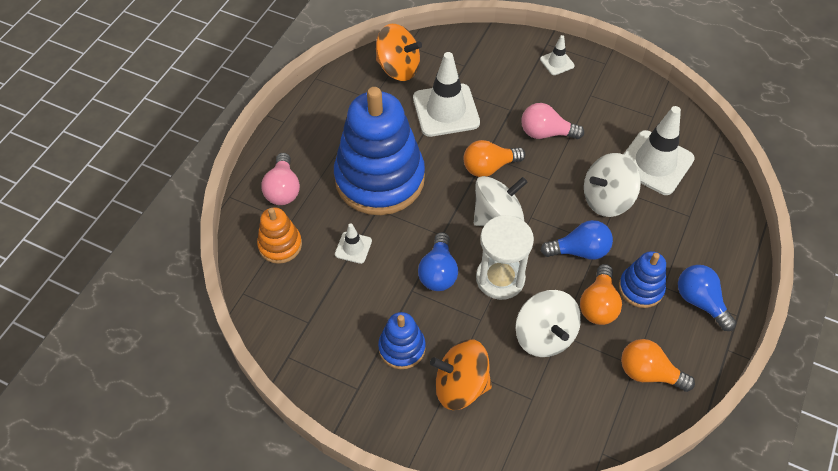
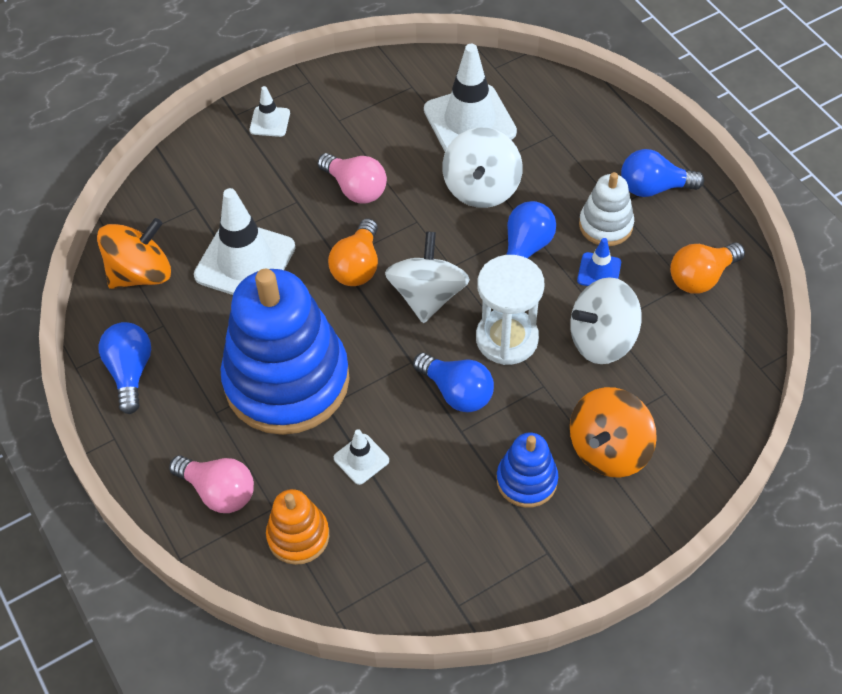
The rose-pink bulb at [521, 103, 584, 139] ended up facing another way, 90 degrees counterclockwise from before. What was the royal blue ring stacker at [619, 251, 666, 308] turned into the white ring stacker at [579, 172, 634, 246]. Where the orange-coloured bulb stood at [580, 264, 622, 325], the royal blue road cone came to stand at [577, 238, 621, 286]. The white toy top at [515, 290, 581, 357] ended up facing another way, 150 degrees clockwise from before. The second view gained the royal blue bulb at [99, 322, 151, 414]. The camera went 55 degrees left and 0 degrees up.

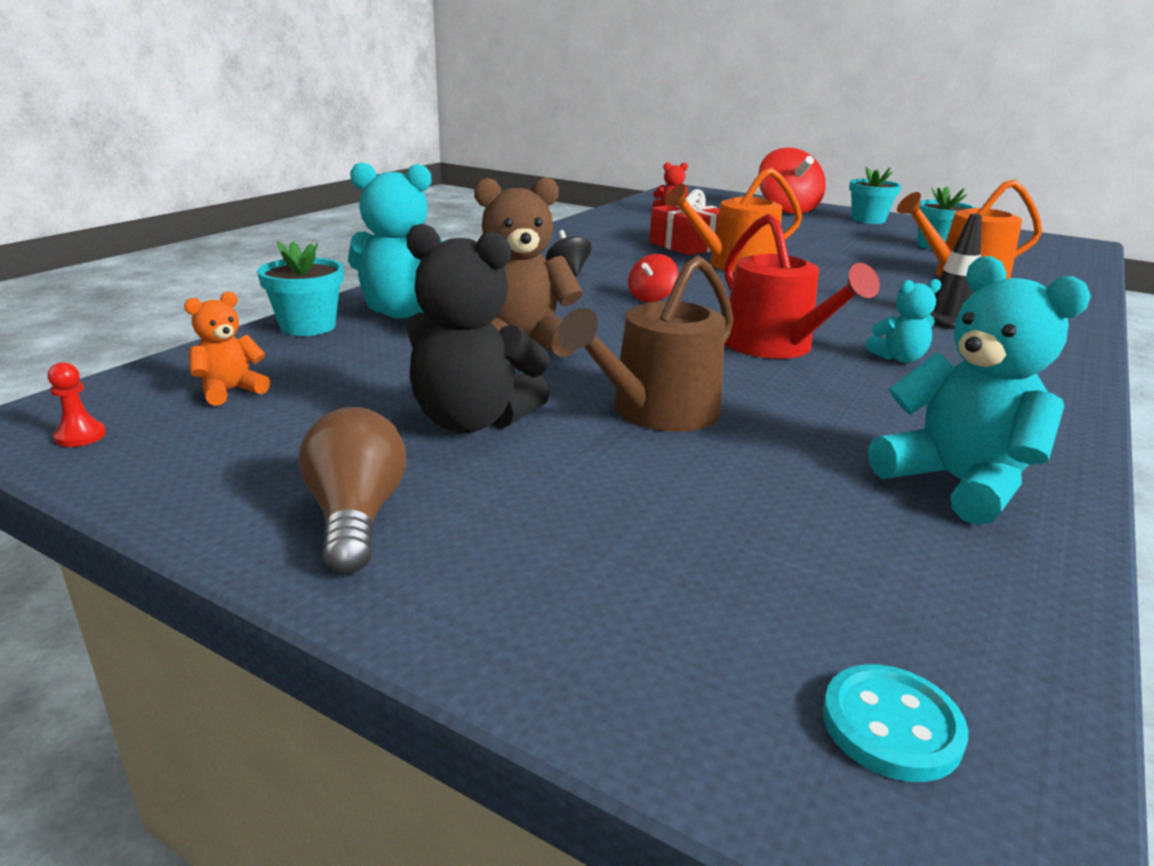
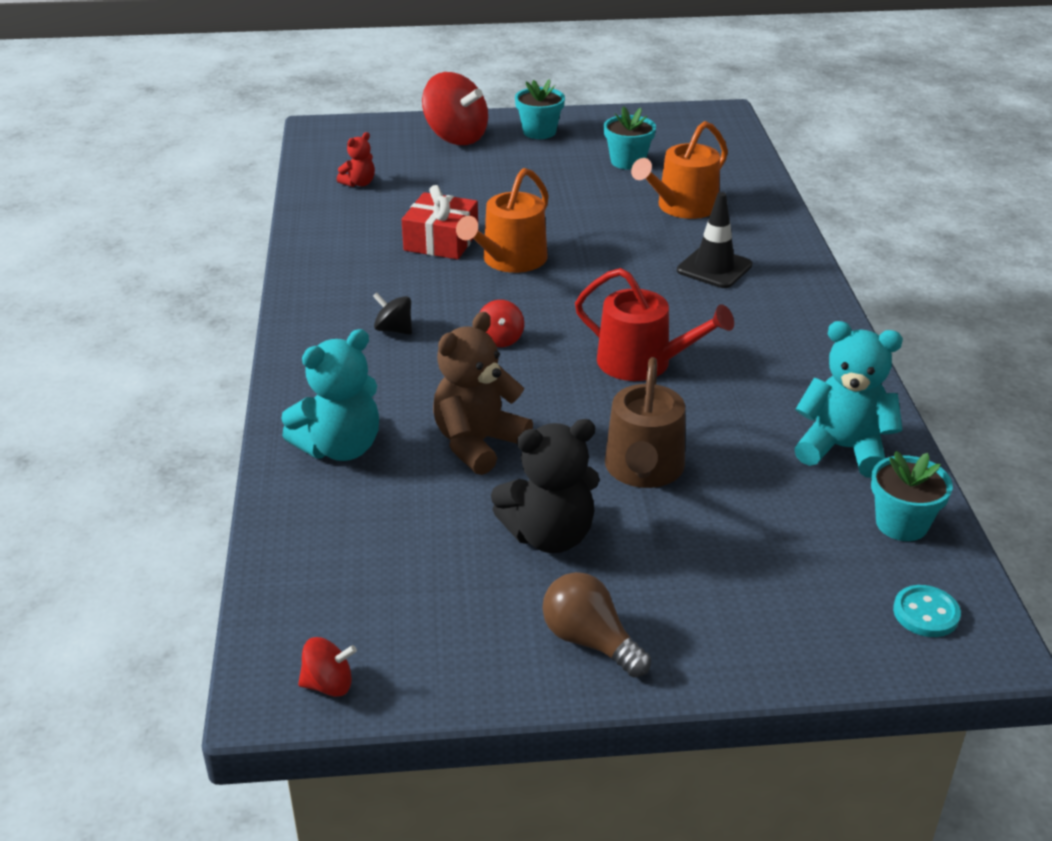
The teal potted plant ended up elsewhere, having gone from [257, 241, 343, 336] to [871, 451, 953, 541]. The second view lost the teal teddy at [865, 279, 941, 363]. The second view lost the orange-coloured teddy at [184, 291, 270, 406]. Where the crimson chess pawn stood at [47, 362, 106, 447], the crimson toy top came to stand at [298, 637, 357, 697]. The camera went 35 degrees left and 10 degrees up.

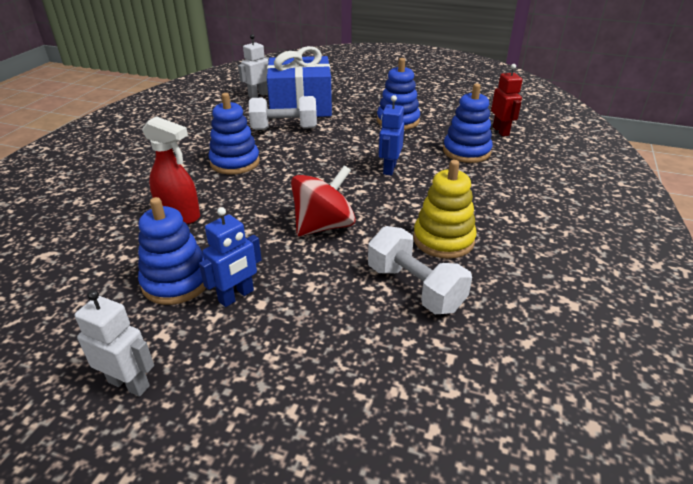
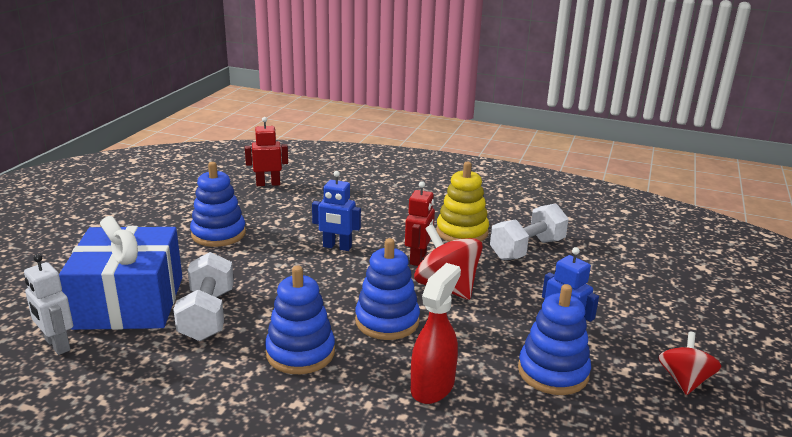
The royal blue ring stacker ended up elsewhere, having gone from [443, 84, 493, 163] to [355, 238, 420, 340]. Where the white robot figure stood at [75, 290, 154, 397], the crimson toy top came to stand at [658, 332, 721, 395]. The second view gained the crimson robot figure at [405, 181, 435, 266]. The camera went 90 degrees left and 10 degrees down.

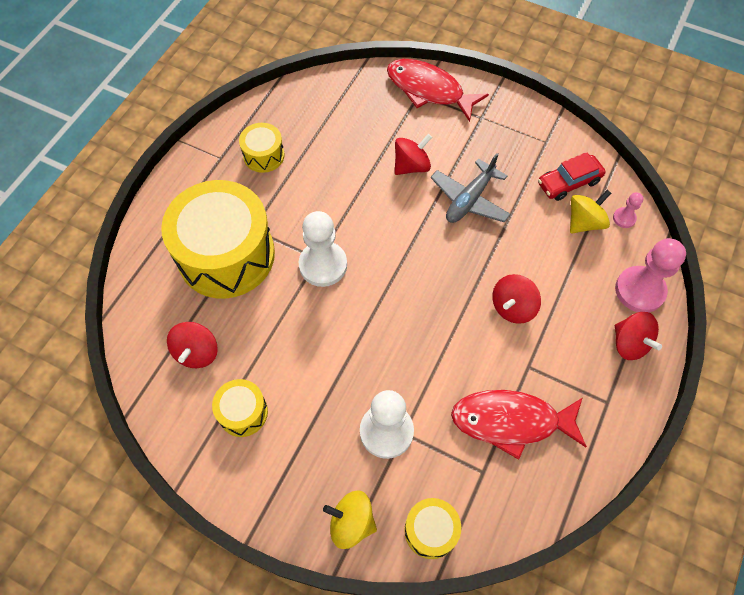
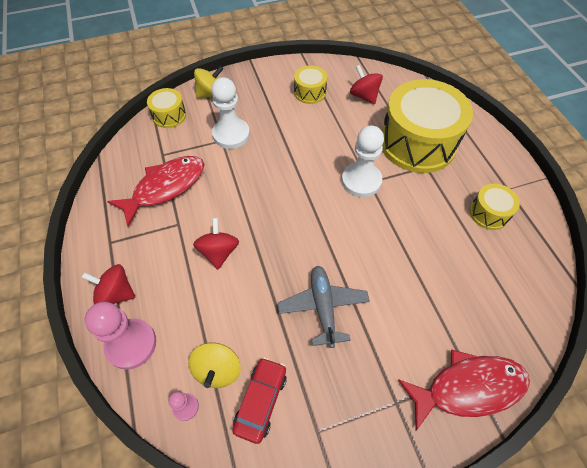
The second view lost the crimson toy top at [395, 134, 432, 175]. The camera went 135 degrees right and 5 degrees down.

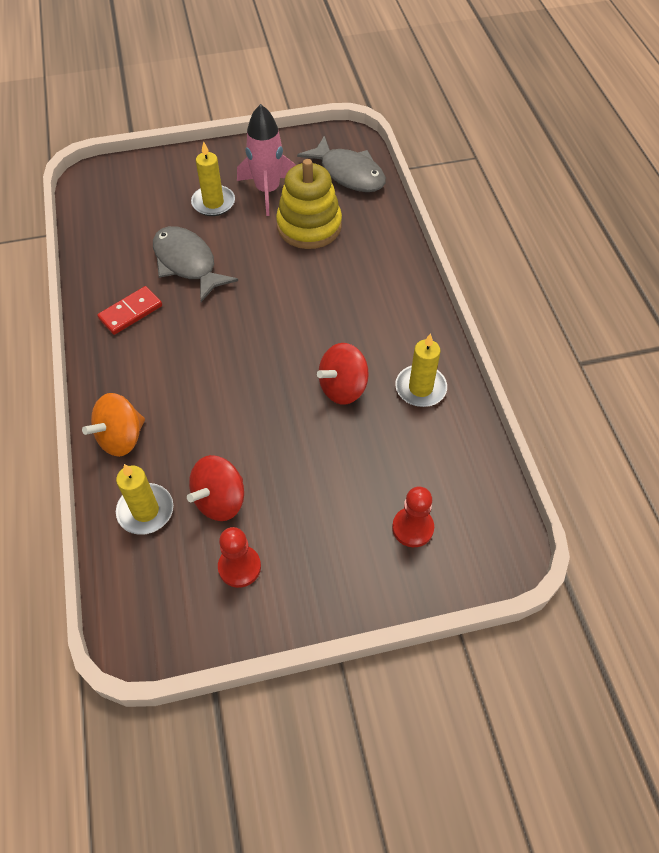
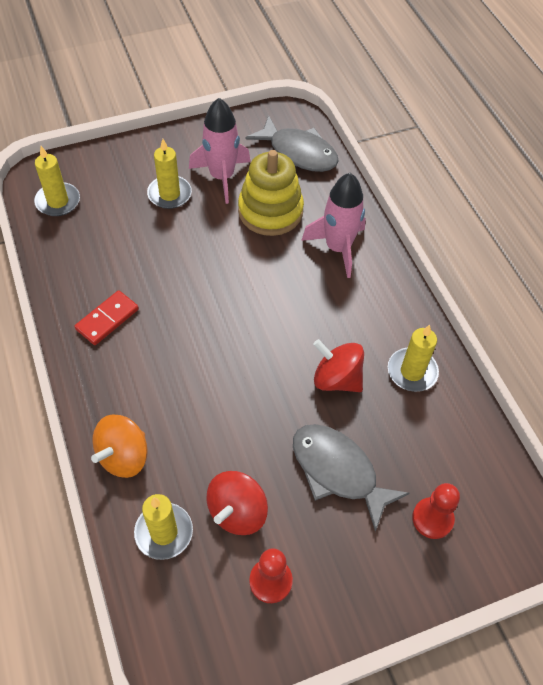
The gray fish figure ended up elsewhere, having gone from [153, 226, 238, 302] to [293, 424, 410, 532]. The crimson toy top at [317, 343, 369, 405] ended up facing another way, 75 degrees clockwise from before. The second view gained the golden wax candle at [34, 146, 80, 216]. The second view gained the rose-pink spaceship at [301, 173, 366, 278]. The camera went 10 degrees left and 0 degrees up.

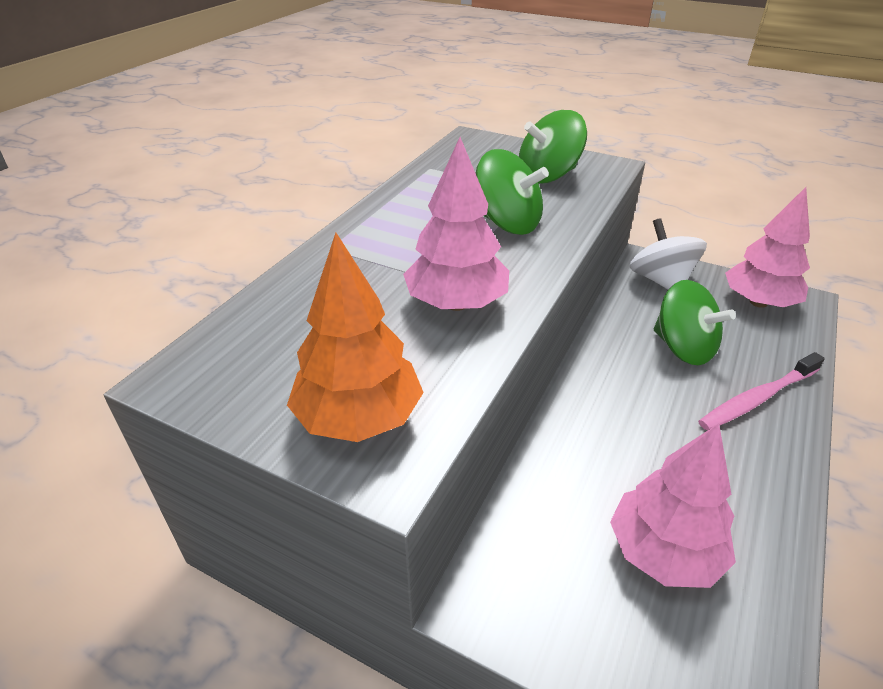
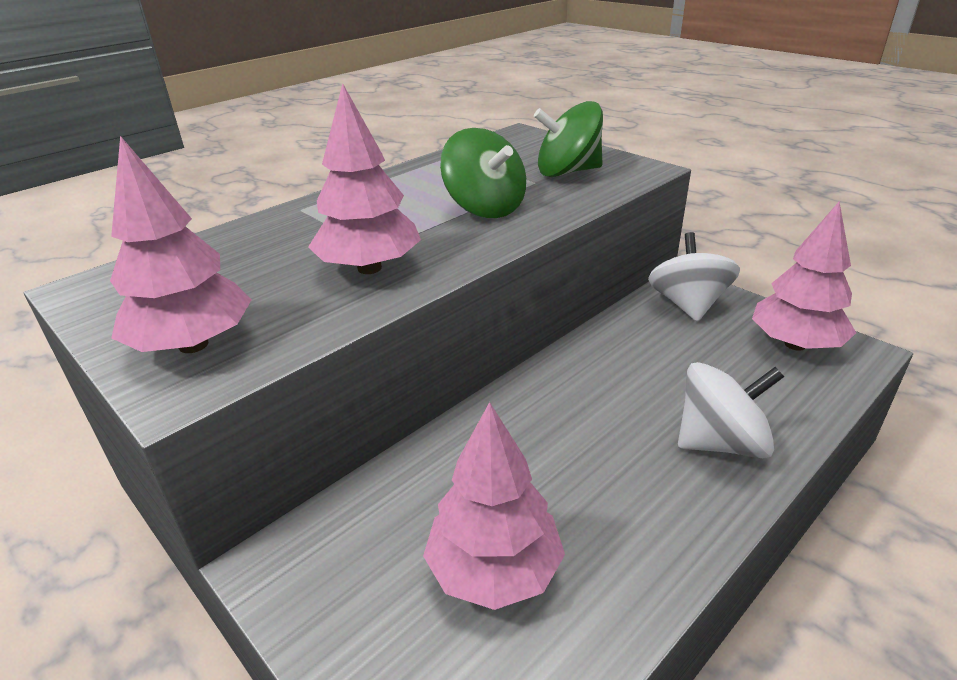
What was the orange-coloured tree at [287, 233, 424, 442] turned into the rose-pink tree at [110, 136, 252, 353]. The second view lost the leaf-green toy top at [654, 280, 736, 365]. Where the rose-pink dental brush stood at [698, 352, 825, 431], the white toy top came to stand at [678, 362, 784, 458]. The camera went 20 degrees right and 5 degrees down.

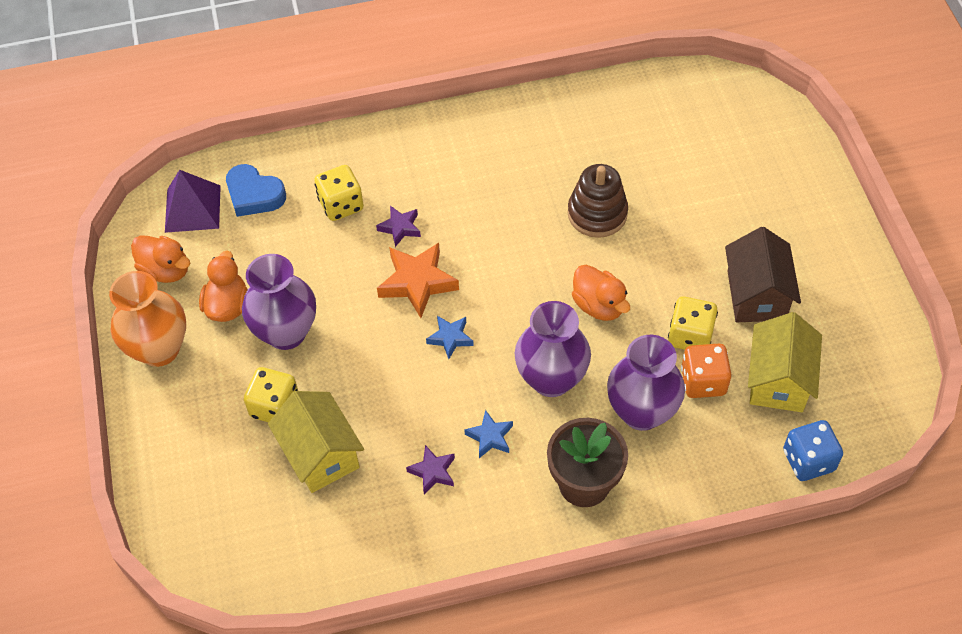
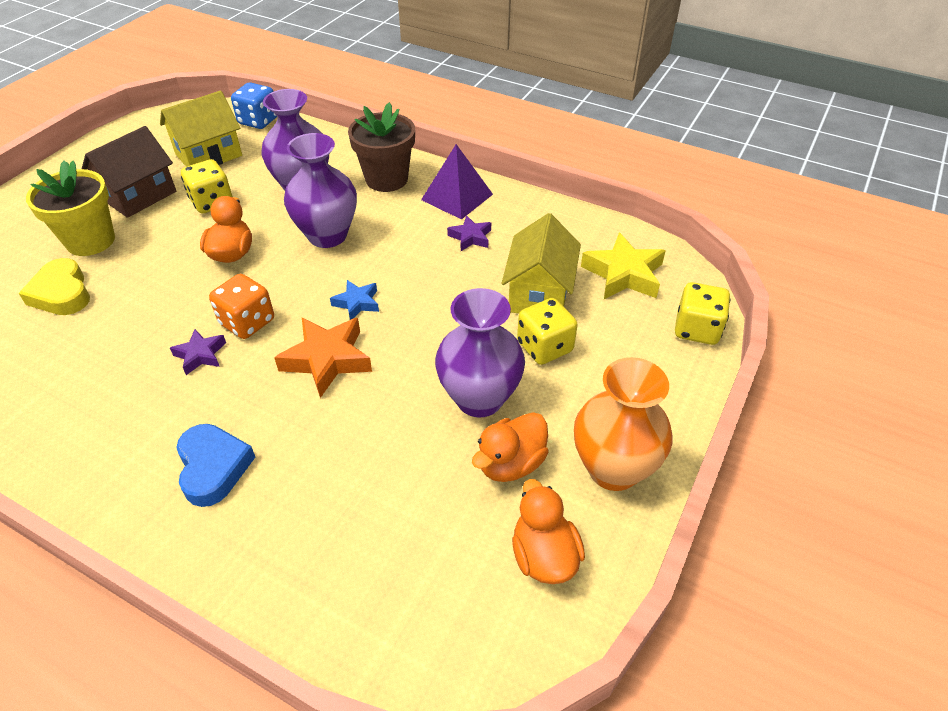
The royal blue heart shape ended up elsewhere, having gone from [226, 164, 286, 217] to [176, 424, 255, 507]. The second view lost the dark brown ring stacker at [568, 164, 628, 238]. The golden die ended up elsewhere, having gone from [314, 165, 364, 221] to [675, 282, 731, 345]. The purple pyramid ended up elsewhere, having gone from [165, 170, 221, 233] to [421, 144, 493, 220]. The purple five-pointed star ended up elsewhere, having gone from [376, 206, 421, 247] to [170, 329, 226, 375]. The orange-coloured die ended up elsewhere, having gone from [681, 344, 731, 398] to [209, 274, 274, 339]. The second view lost the royal blue five-pointed star at [464, 410, 513, 458]. The second view gained the golden potted plant at [26, 161, 115, 256]. The second view gained the golden five-pointed star at [581, 232, 666, 299]. The second view gained the golden heart shape at [19, 258, 90, 315]. The camera went 140 degrees left and 10 degrees down.

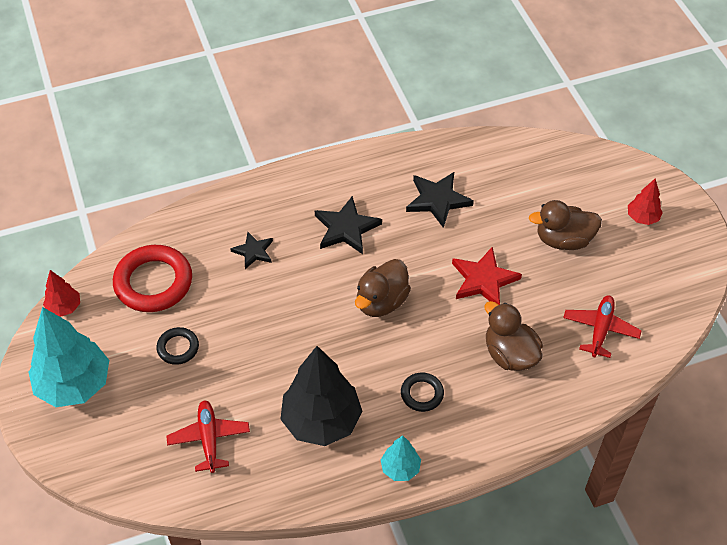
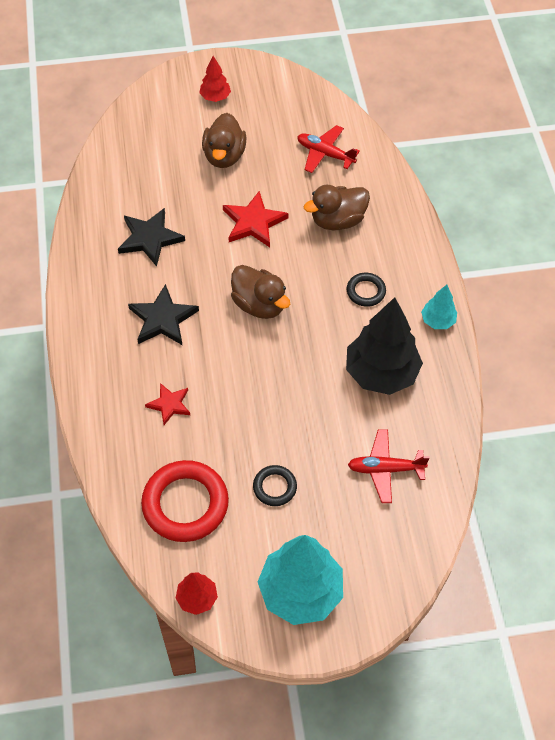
What was the jet-black five-pointed star at [230, 232, 273, 269] turned into the crimson five-pointed star at [145, 383, 190, 425]. The camera went 80 degrees left and 5 degrees up.

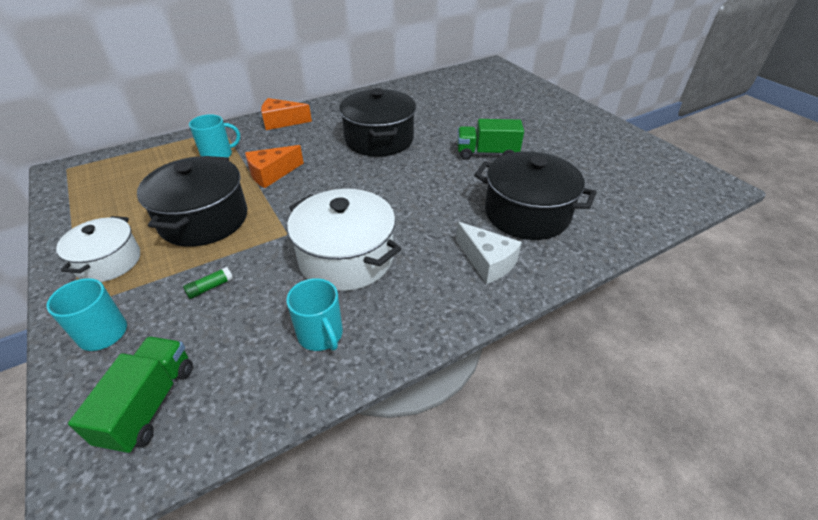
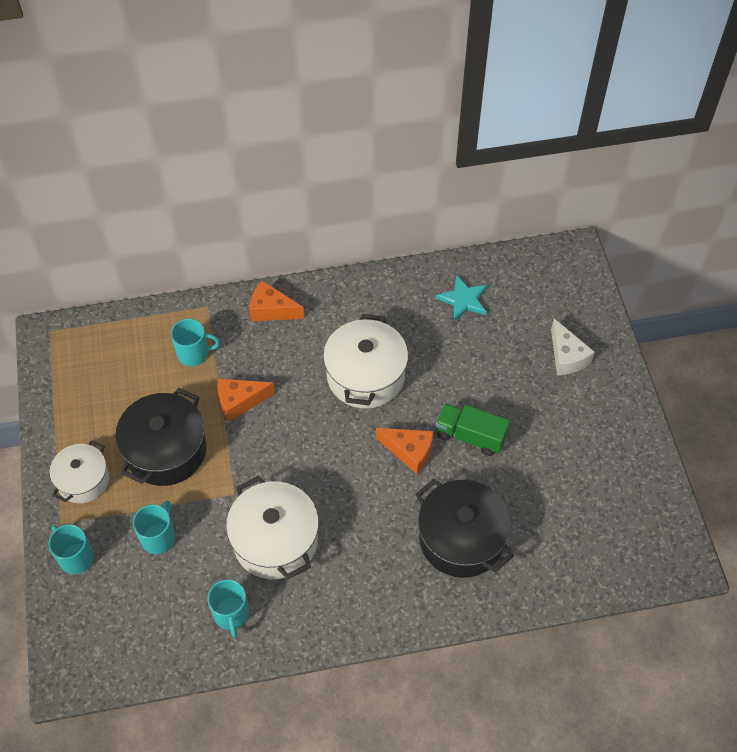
What was the jet-black stockpot at [339, 88, 416, 157] turned into the white stockpot at [323, 314, 408, 409]. The white cheese ended up elsewhere, having gone from [456, 222, 522, 284] to [551, 319, 595, 376]. Where the leaf-green glue stick stood at [183, 267, 233, 299], the teal tea mug came to stand at [133, 501, 175, 554]. The second view lost the leaf-green truck at [68, 337, 193, 454]. The second view gained the teal five-pointed star at [436, 275, 488, 321]. The second view gained the orange-coloured cheese at [376, 428, 434, 474]. The camera went 20 degrees right and 15 degrees up.

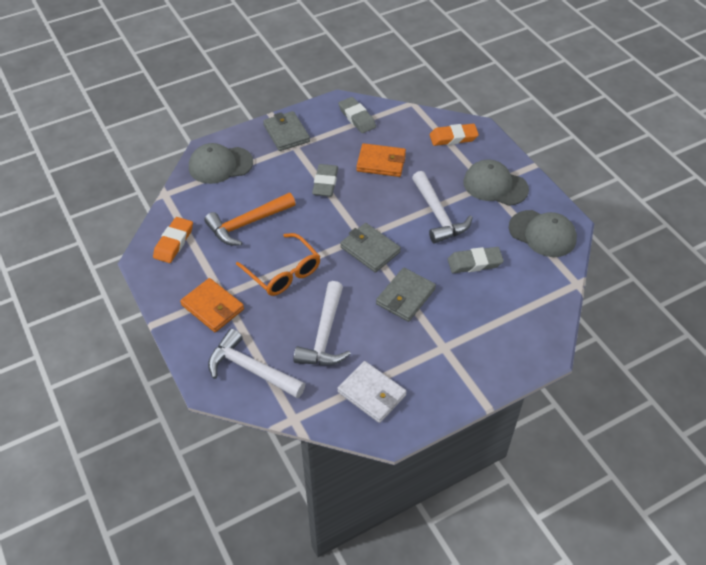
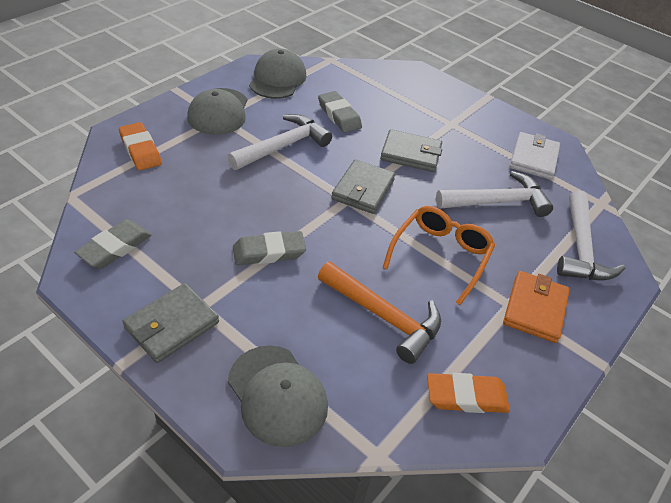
The second view lost the orange-coloured wallet at [356, 143, 406, 177]. The camera went 115 degrees left and 5 degrees down.

